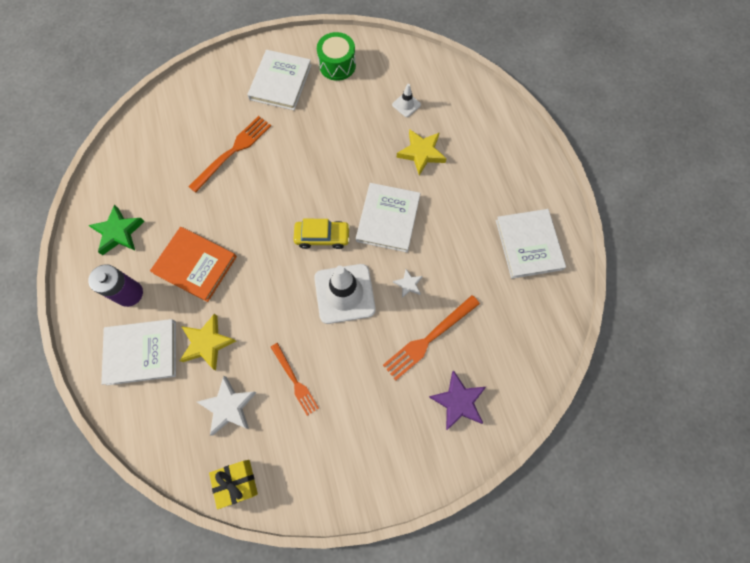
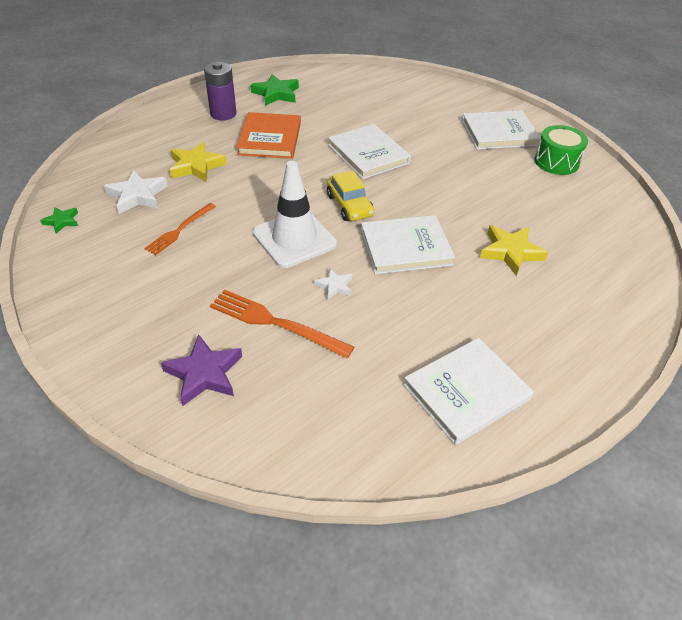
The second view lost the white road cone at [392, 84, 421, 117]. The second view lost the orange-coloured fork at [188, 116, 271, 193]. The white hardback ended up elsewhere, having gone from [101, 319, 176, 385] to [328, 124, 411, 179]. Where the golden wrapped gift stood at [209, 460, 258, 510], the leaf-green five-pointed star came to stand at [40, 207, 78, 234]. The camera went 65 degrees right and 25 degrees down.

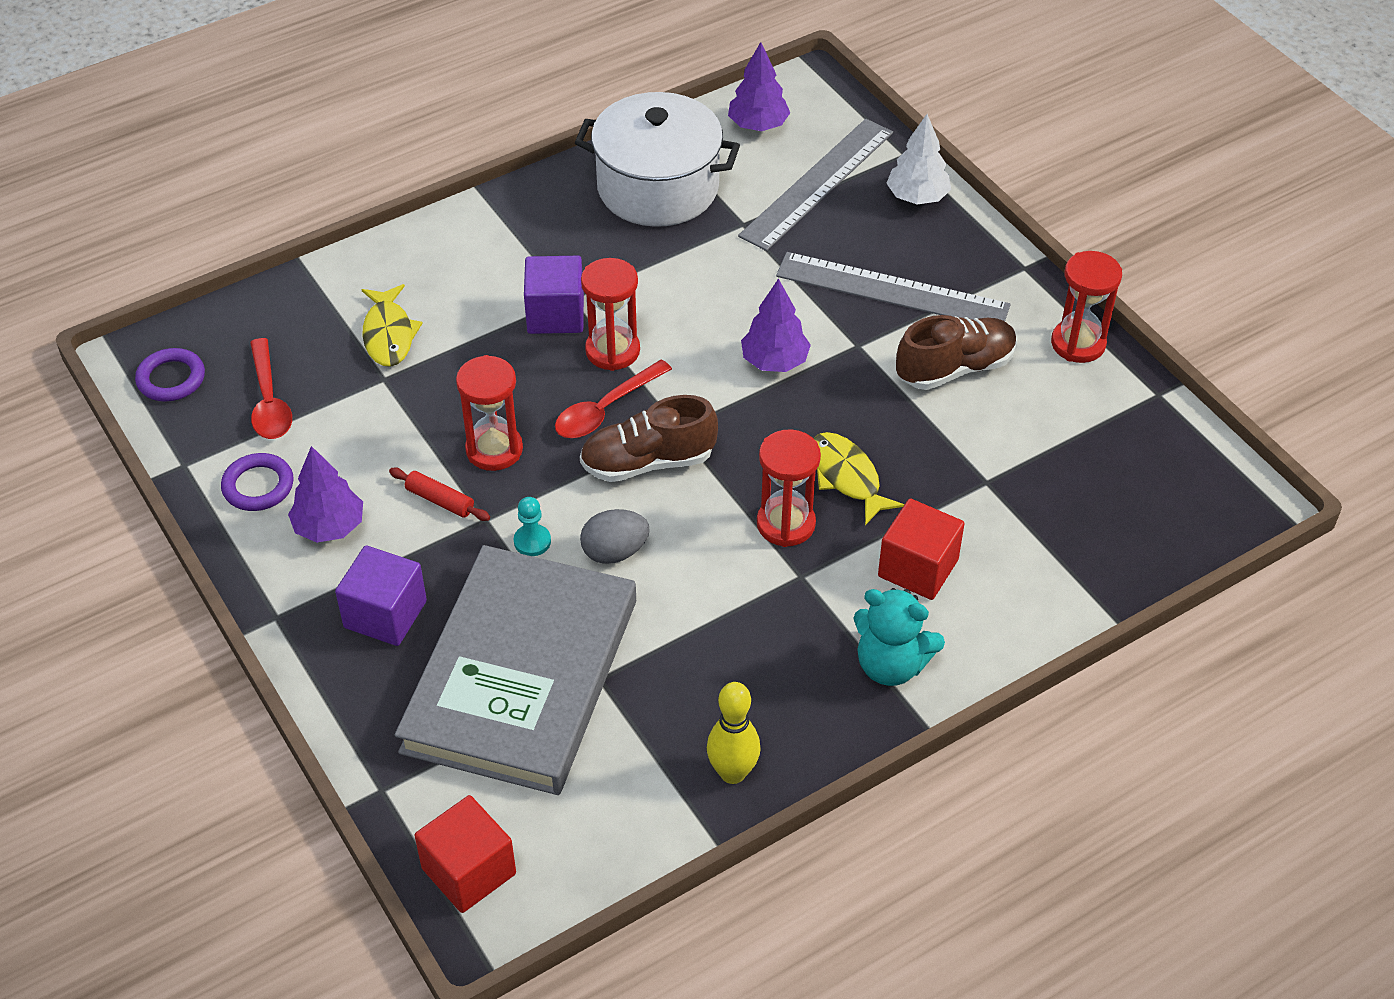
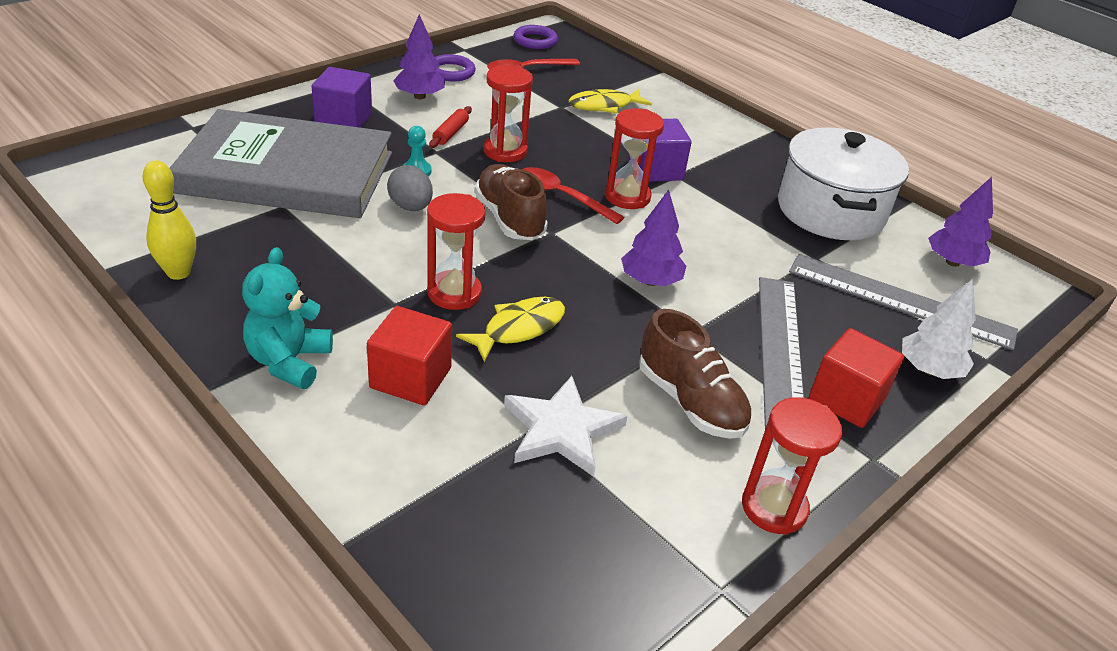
The crimson solid cube ended up elsewhere, having gone from [415, 795, 516, 913] to [809, 328, 904, 428]. The second view gained the white five-pointed star at [504, 376, 627, 477]. The camera went 75 degrees right and 10 degrees down.

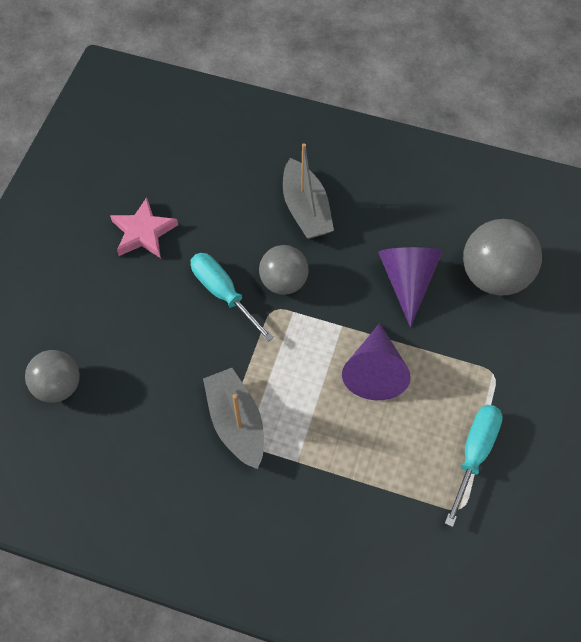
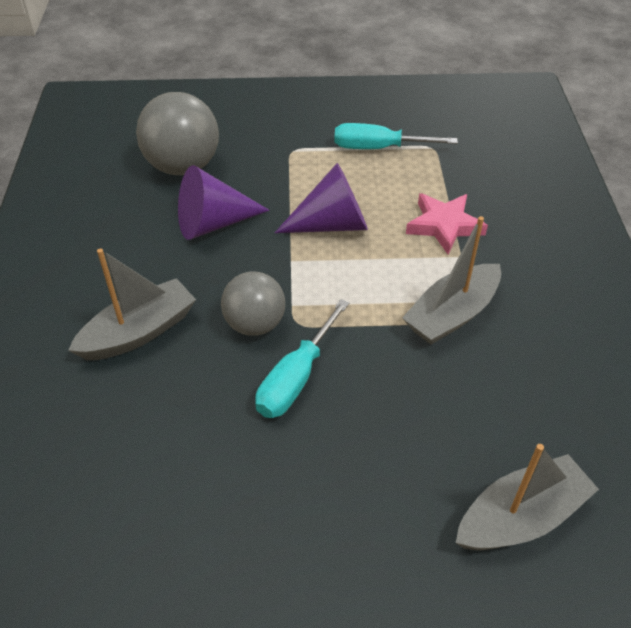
The rose-pink five-pointed star ended up elsewhere, having gone from [110, 197, 178, 258] to [406, 193, 488, 254]. Where the gray ball stood at [25, 350, 80, 403], the gray toy boat came to stand at [456, 444, 599, 551]. The camera went 110 degrees left and 15 degrees down.

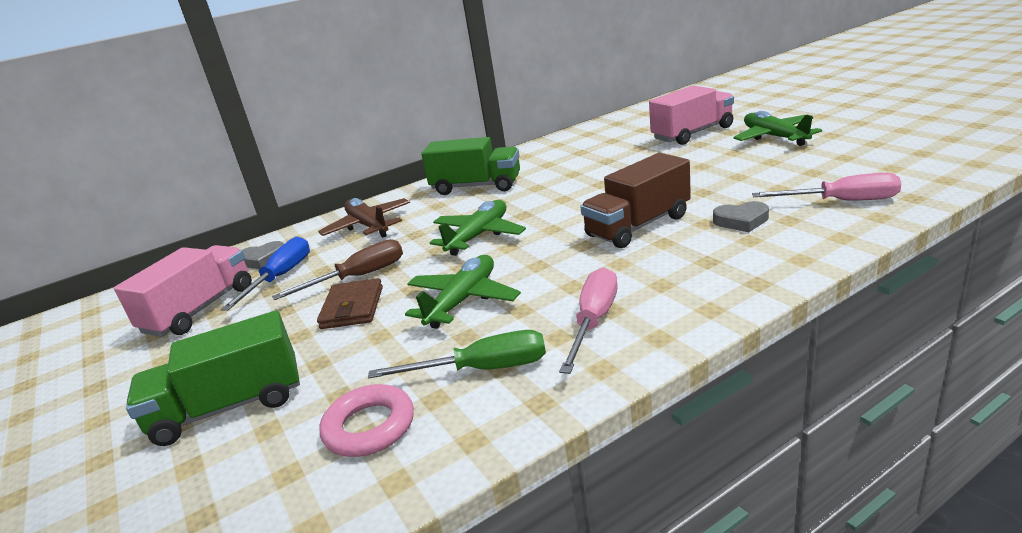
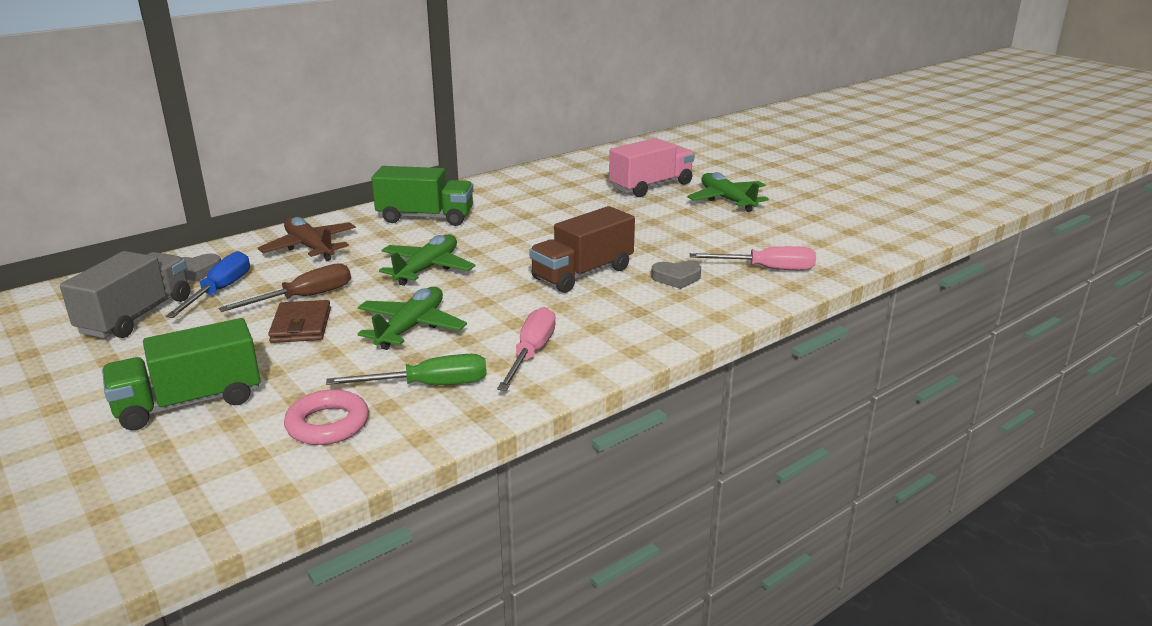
What was the rose-pink truck at [114, 245, 252, 337] turned into the gray truck at [60, 251, 190, 338]. The camera went 10 degrees left and 0 degrees up.

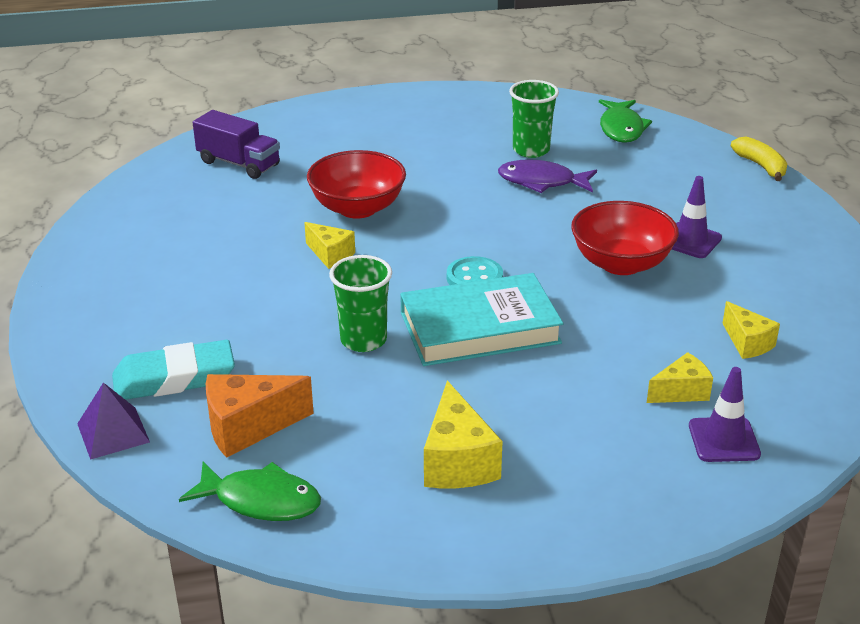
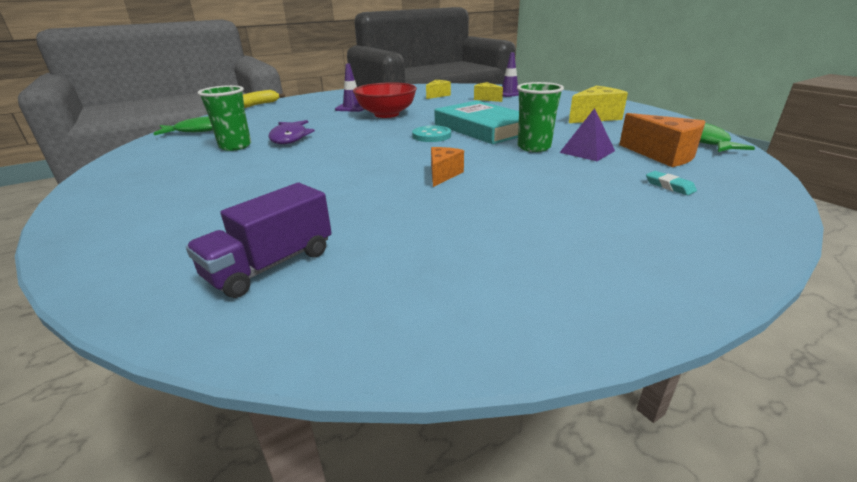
The purple truck at [193, 110, 280, 179] ended up facing another way, 150 degrees counterclockwise from before. The second view lost the crimson deep dish at [307, 150, 406, 219]. What was the golden cheese at [304, 222, 355, 269] turned into the orange-coloured cheese at [431, 147, 464, 187]. The size of the teal gum eraser at [112, 340, 235, 400] changed by a factor of 0.44. The purple pyramid ended up elsewhere, having gone from [77, 382, 150, 460] to [559, 108, 615, 161]. The camera went 110 degrees left and 5 degrees down.

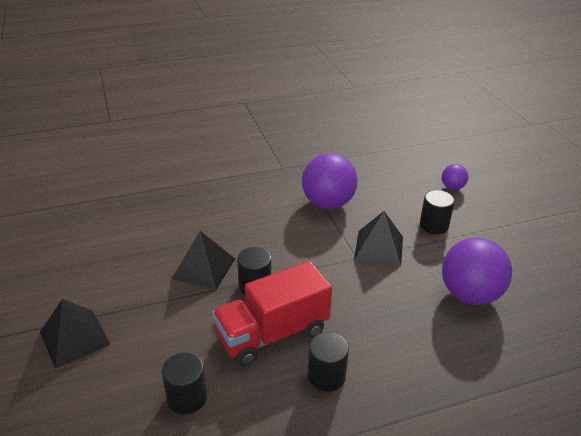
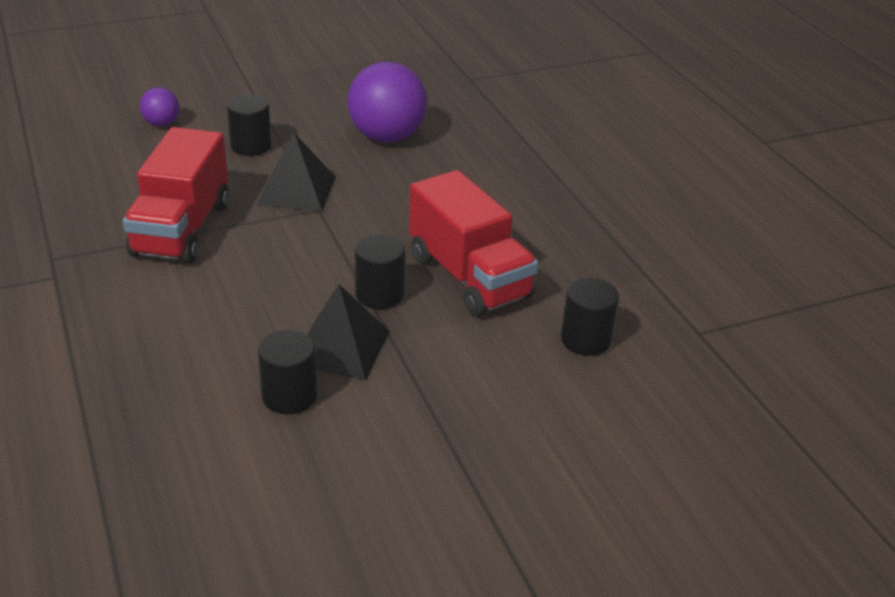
Where the purple ball stood at [302, 153, 358, 209], the crimson truck came to stand at [123, 127, 229, 264]. The second view lost the jet-black pyramid at [40, 299, 111, 369]. The jet-black cylinder shape ended up elsewhere, having gone from [308, 332, 349, 391] to [258, 330, 317, 414]. The camera went 95 degrees left and 0 degrees up.

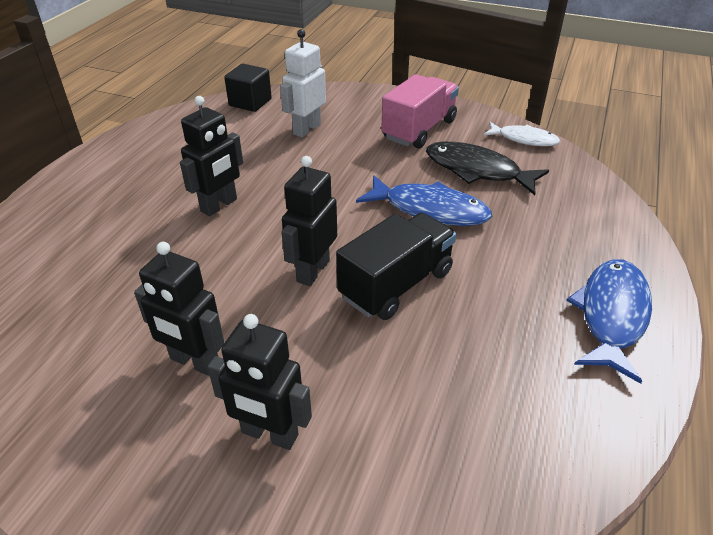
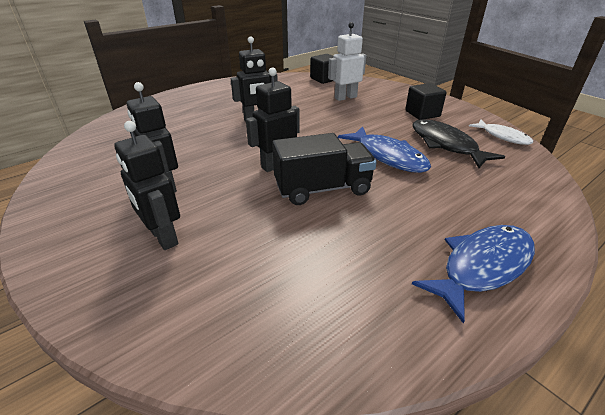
Where the rose-pink truck stood at [381, 74, 459, 149], the jet-black solid cube came to stand at [405, 83, 446, 120]. The camera went 30 degrees right and 5 degrees down.

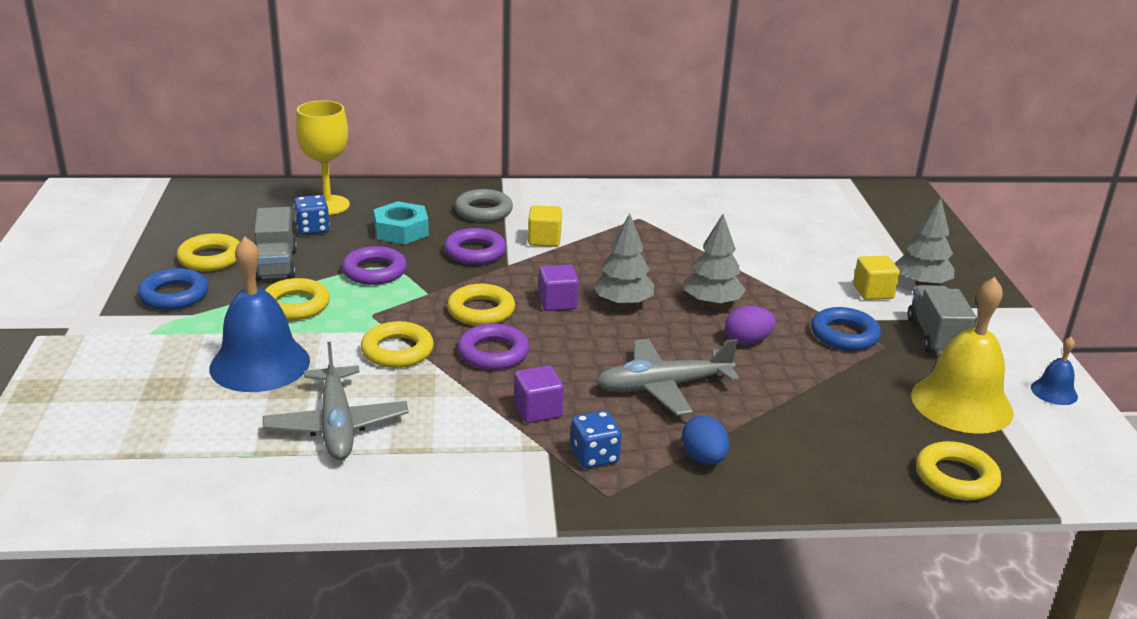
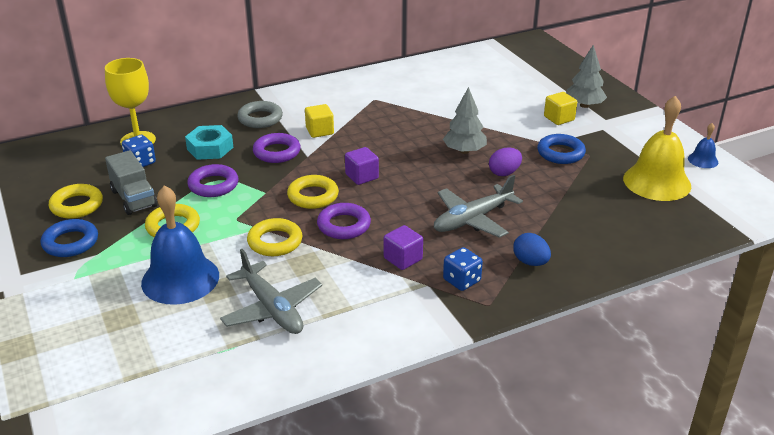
The second view lost the gray tree at [593, 213, 654, 307]. The second view lost the gray truck at [907, 285, 977, 354]. The second view lost the golden torus at [916, 441, 1001, 500]. The camera went 20 degrees left and 5 degrees up.

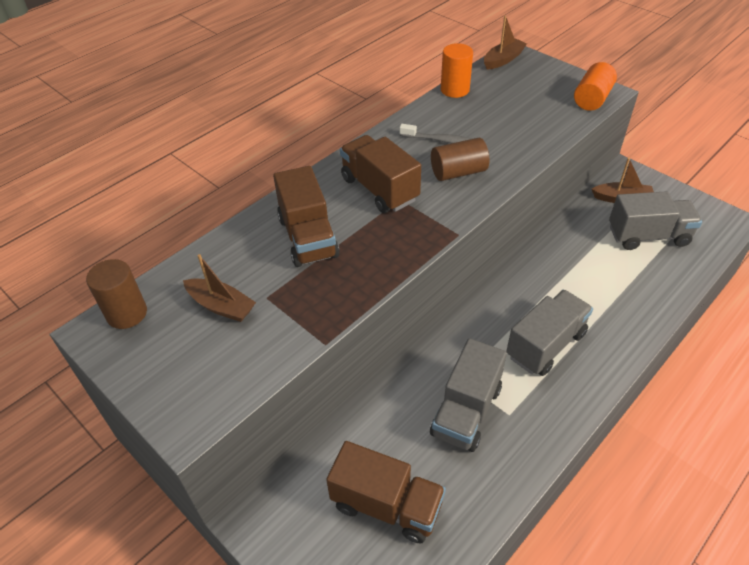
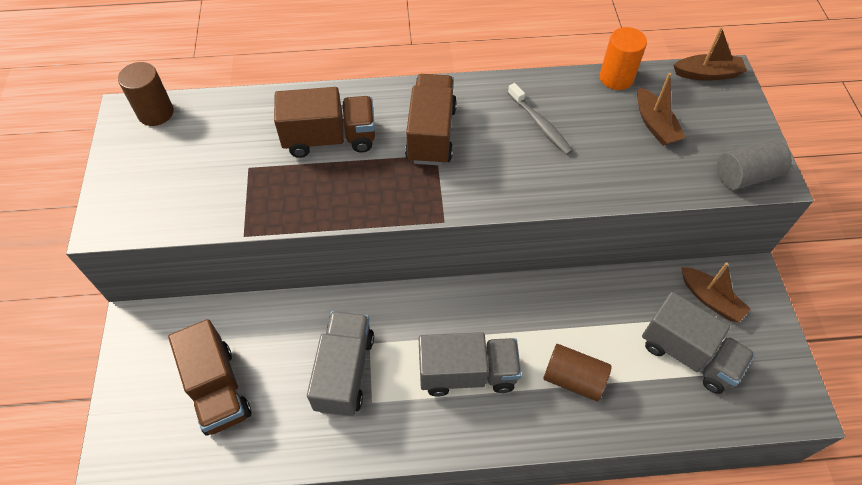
What was the orange-coloured cylinder shape at [574, 62, 617, 111] turned into the gray cylinder shape at [717, 138, 792, 190]. The dark brown cylinder shape ended up elsewhere, having gone from [431, 138, 489, 181] to [543, 344, 612, 401]. The dark brown truck at [273, 166, 339, 267] ended up facing another way, 120 degrees counterclockwise from before. The dark brown toy boat ended up elsewhere, having gone from [183, 254, 256, 322] to [637, 73, 686, 146]. The gray truck at [430, 338, 507, 452] ended up facing another way, 120 degrees clockwise from before. The camera went 40 degrees right and 10 degrees up.

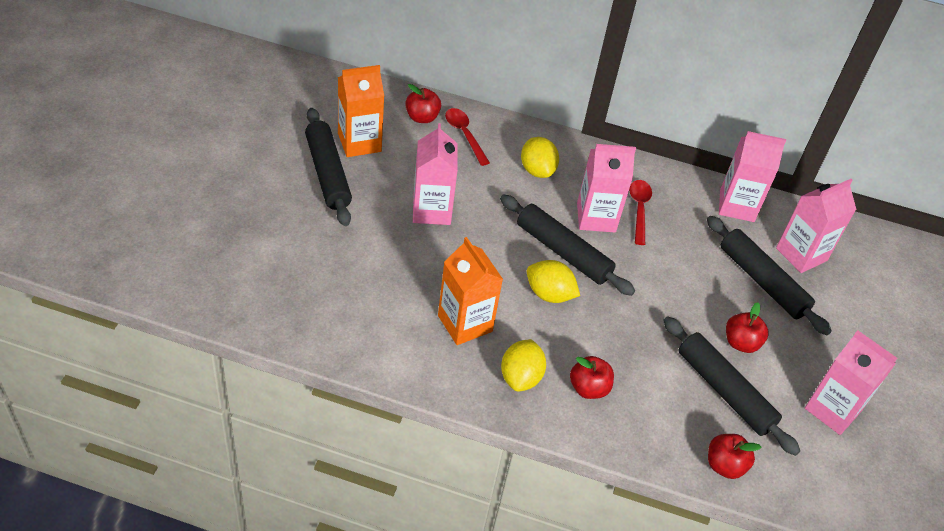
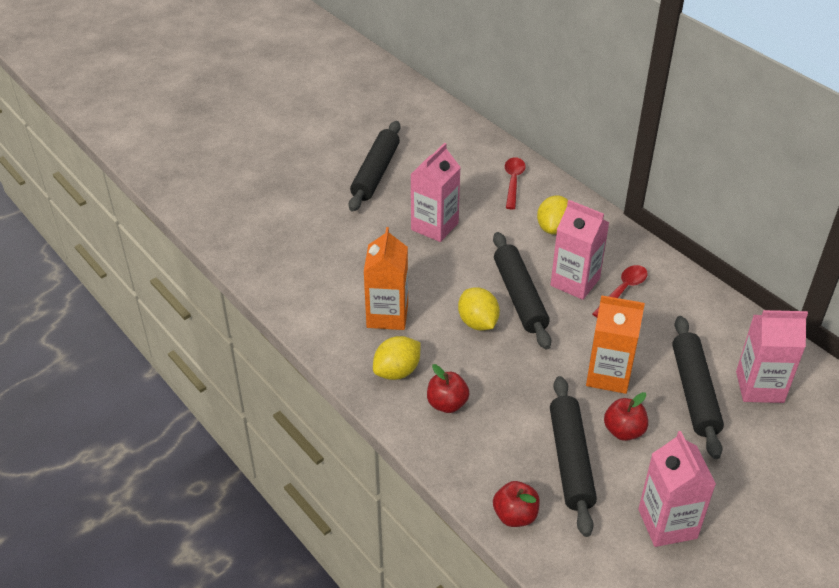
The orange-coloured juice carton ended up elsewhere, having gone from [338, 65, 384, 157] to [586, 295, 645, 394]. The second view lost the crimson toy apple at [405, 84, 441, 123]. The second view lost the rose-pink juice carton at [719, 131, 786, 222]. The camera went 40 degrees right and 5 degrees down.

